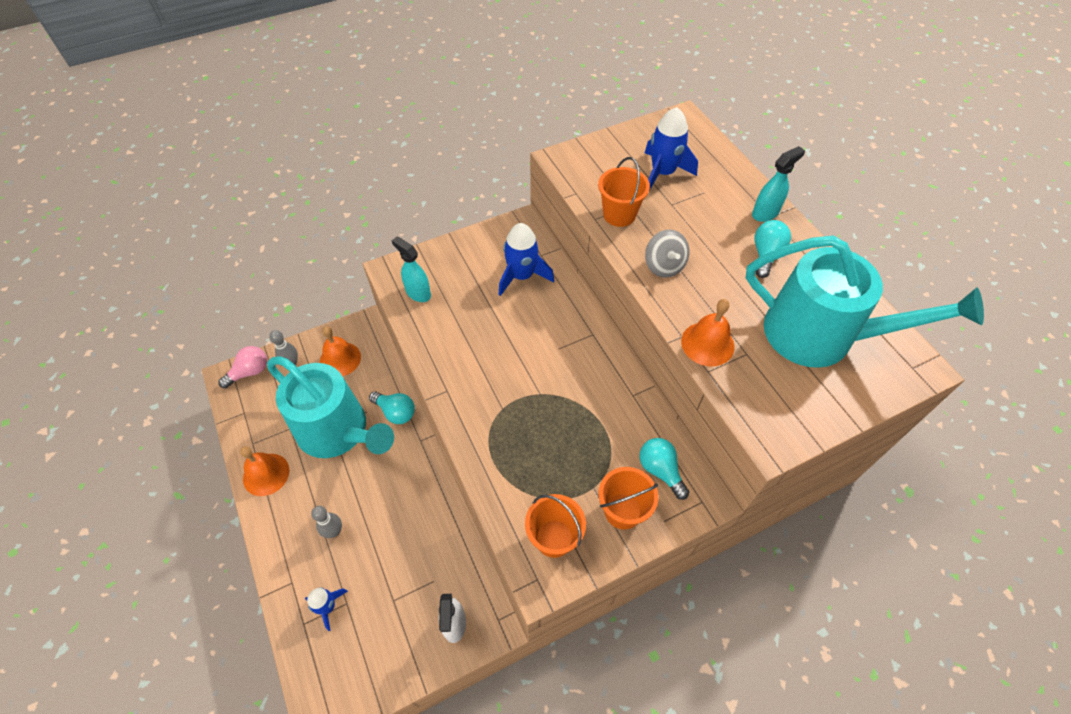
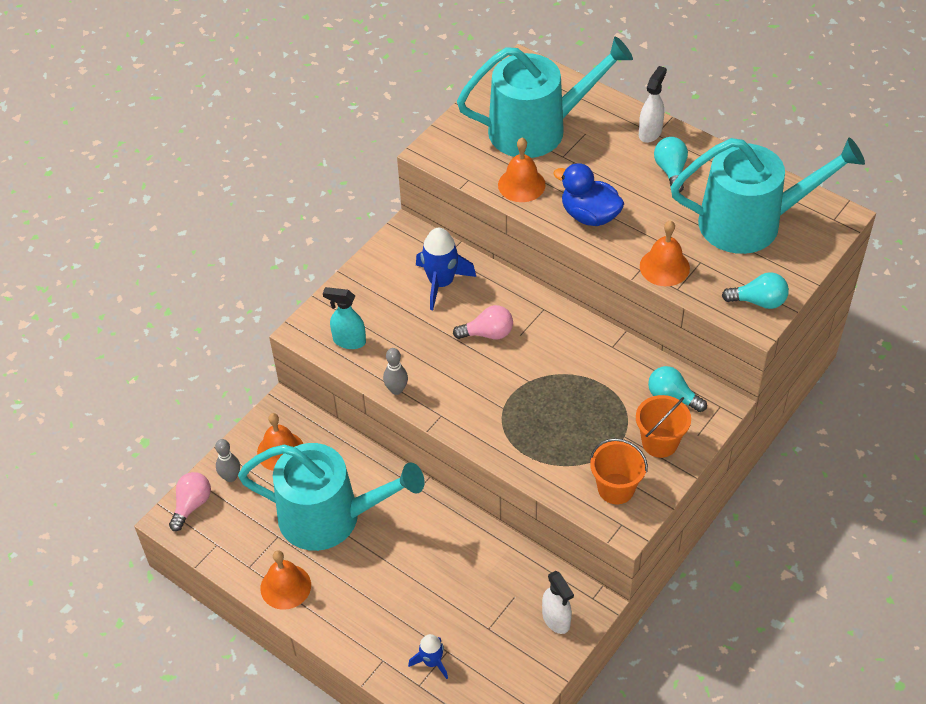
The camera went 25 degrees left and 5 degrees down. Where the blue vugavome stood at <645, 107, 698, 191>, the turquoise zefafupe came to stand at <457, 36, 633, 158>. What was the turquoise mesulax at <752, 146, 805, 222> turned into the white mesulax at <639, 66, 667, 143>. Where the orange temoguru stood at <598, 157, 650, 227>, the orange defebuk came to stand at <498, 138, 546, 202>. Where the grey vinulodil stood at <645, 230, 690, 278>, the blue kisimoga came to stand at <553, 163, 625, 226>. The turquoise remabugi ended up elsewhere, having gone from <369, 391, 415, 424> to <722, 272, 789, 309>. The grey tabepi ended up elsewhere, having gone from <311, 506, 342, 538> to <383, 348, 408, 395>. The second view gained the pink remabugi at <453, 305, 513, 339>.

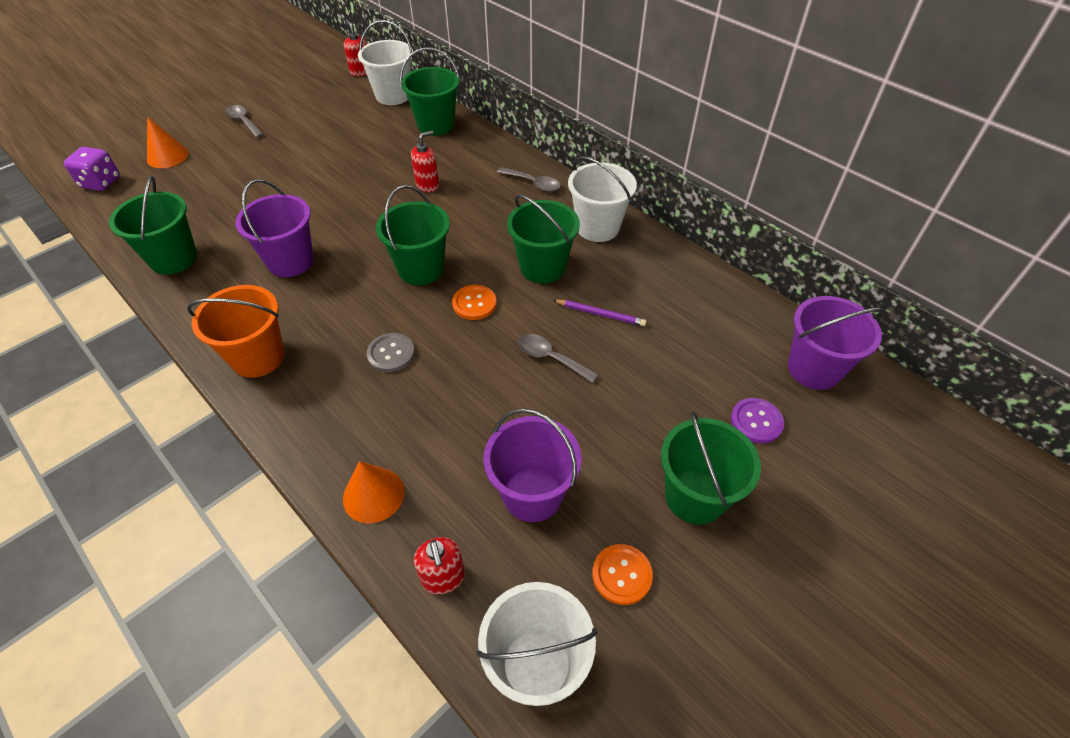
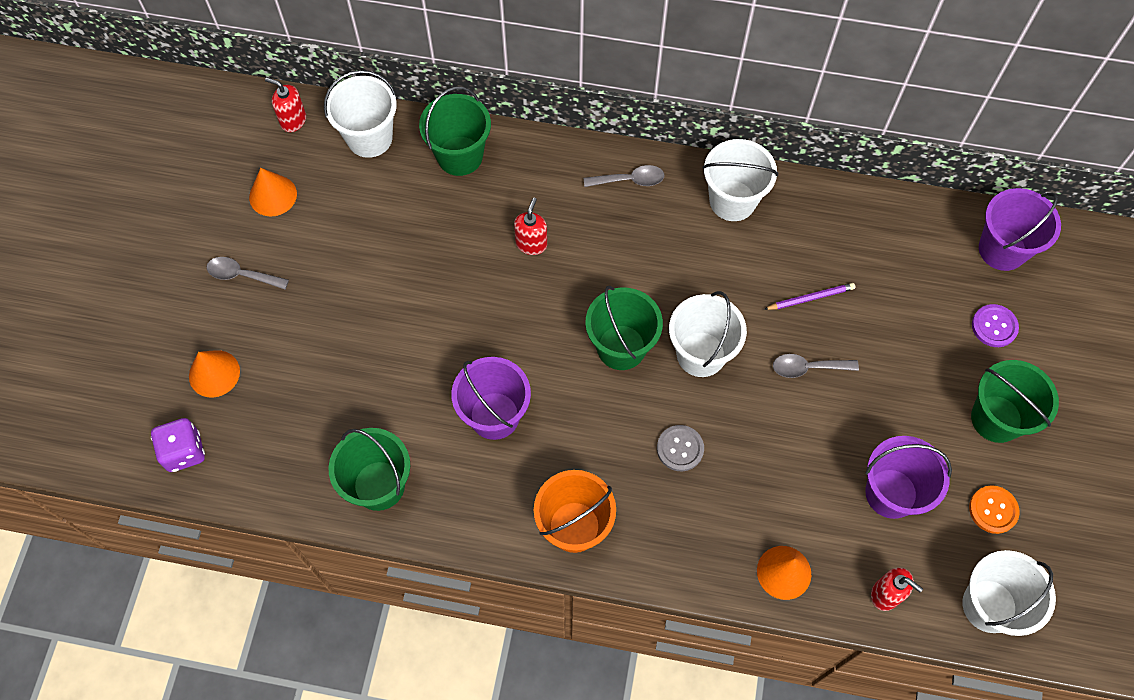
The camera went 35 degrees left and 15 degrees up. The second view lost the green temoguru at <507, 194, 580, 284>. Where the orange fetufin stood at <452, 285, 497, 320>, the white temoguru came to stand at <669, 291, 747, 377>. The second view gained the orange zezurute at <249, 168, 297, 217>.

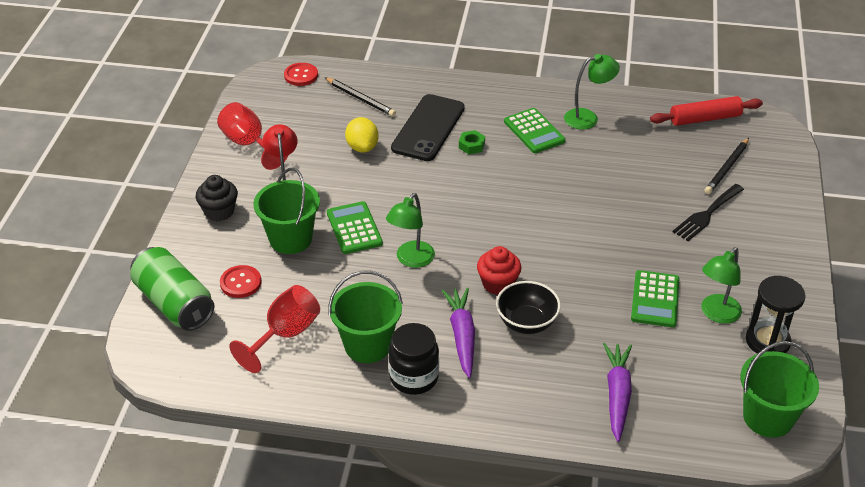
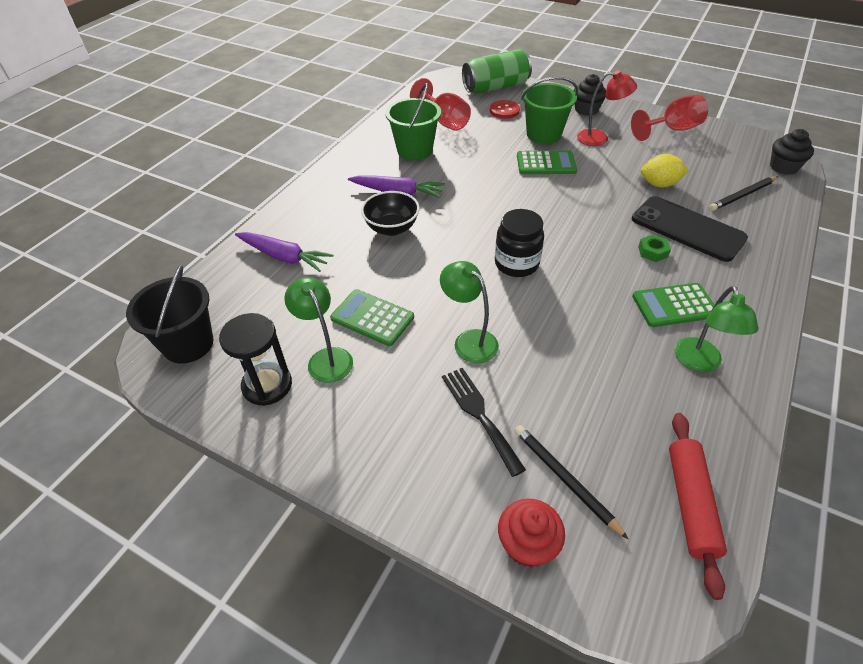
The camera went 110 degrees right and 5 degrees up. Where the red fetufin stood at <284, 63, 318, 86>, the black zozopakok came to stand at <770, 129, 814, 175>. The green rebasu ended up elsewhere, having gone from <386, 193, 435, 268> to <440, 261, 499, 363>. The red zozopakok ended up elsewhere, having gone from <477, 246, 521, 295> to <498, 499, 565, 567>. The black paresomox ended up elsewhere, having gone from <388, 323, 439, 395> to <495, 209, 544, 277>. What was the green temoguru at <740, 341, 819, 438> turned into the black temoguru at <126, 265, 213, 364>.

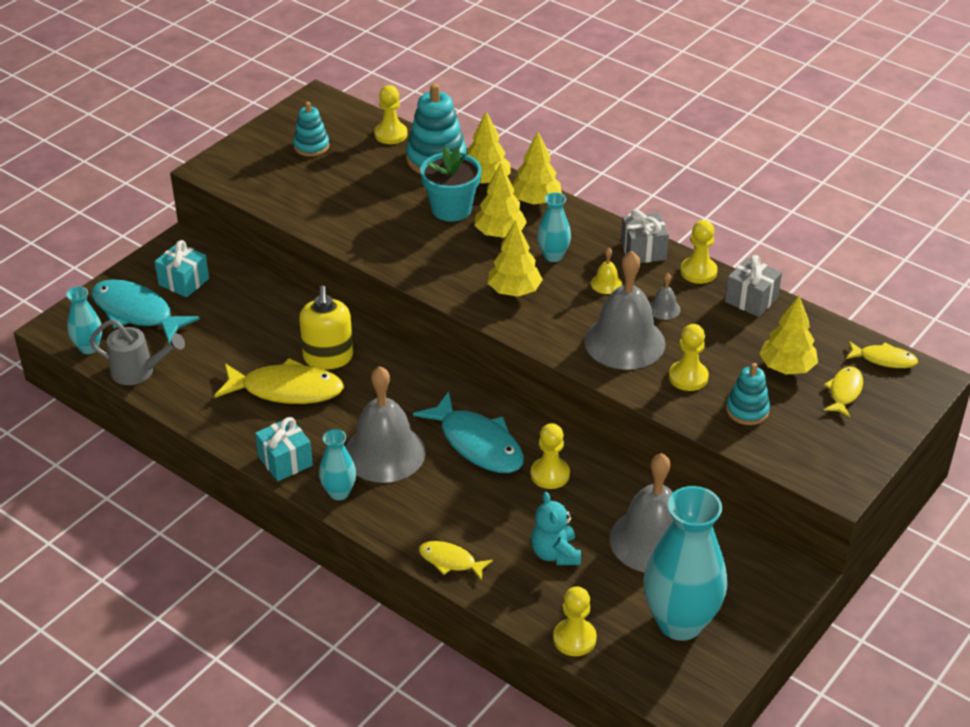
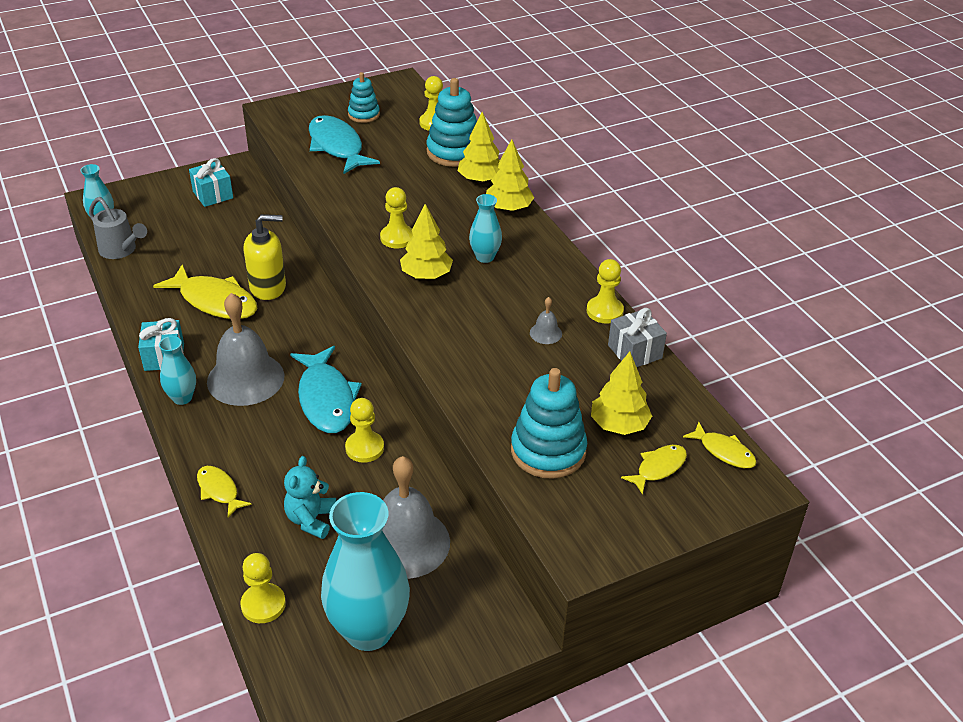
The camera went 25 degrees right and 0 degrees up. The second view lost the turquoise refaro at <420, 146, 482, 222>. The second view lost the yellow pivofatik at <474, 163, 527, 238>. The second view lost the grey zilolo at <621, 209, 669, 263>. The second view lost the yellow defebuk at <591, 248, 623, 294>. The second view lost the grey defebuk at <584, 251, 665, 370>. The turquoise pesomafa ended up elsewhere, having gone from <92, 279, 200, 343> to <309, 115, 380, 174>. The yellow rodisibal at <299, 286, 353, 370> ended up facing another way, 120 degrees counterclockwise from before. The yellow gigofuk ended up elsewhere, having gone from <669, 324, 709, 391> to <380, 187, 413, 248>. The size of the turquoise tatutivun at <726, 363, 770, 425> changed by a factor of 1.67.

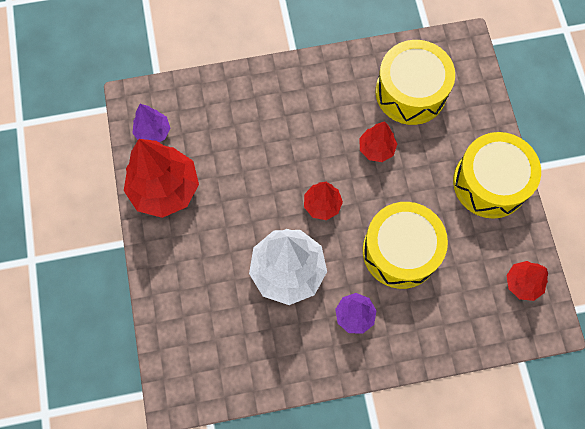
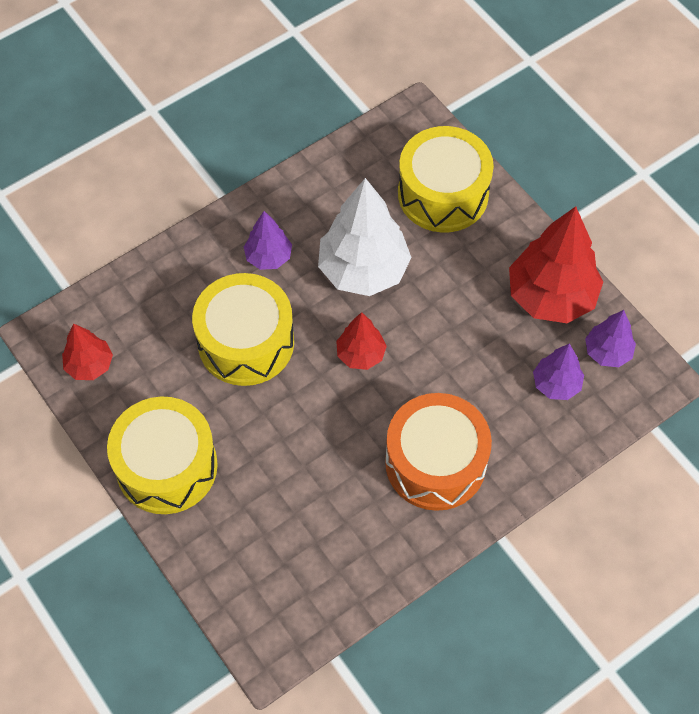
The camera went 155 degrees right and 10 degrees down. The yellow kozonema ended up elsewhere, having gone from <376, 40, 455, 125> to <398, 126, 494, 232>. The second view lost the red pivofatik at <359, 121, 397, 162>. The second view gained the purple pivofatik at <533, 343, 584, 400>. The second view gained the orange kozonema at <385, 393, 492, 511>.

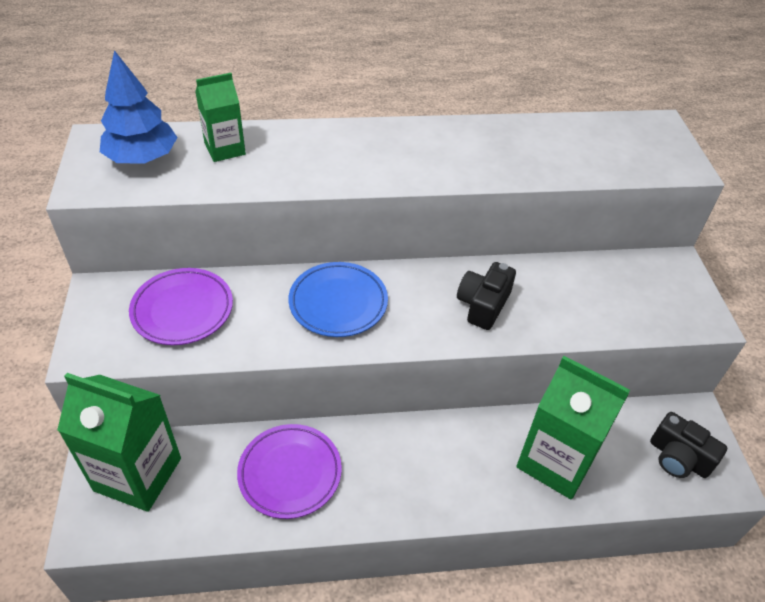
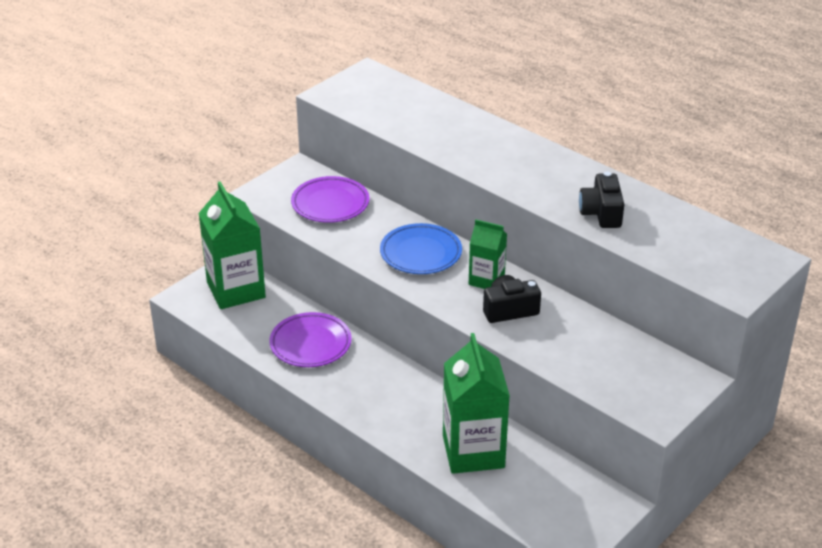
The camera went 50 degrees right and 10 degrees down. The second view lost the blue pivofatik at <100, 50, 178, 164>. The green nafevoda ended up elsewhere, having gone from <195, 73, 246, 162> to <469, 219, 507, 289>. The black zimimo ended up elsewhere, having gone from <650, 412, 727, 478> to <579, 171, 624, 228>.

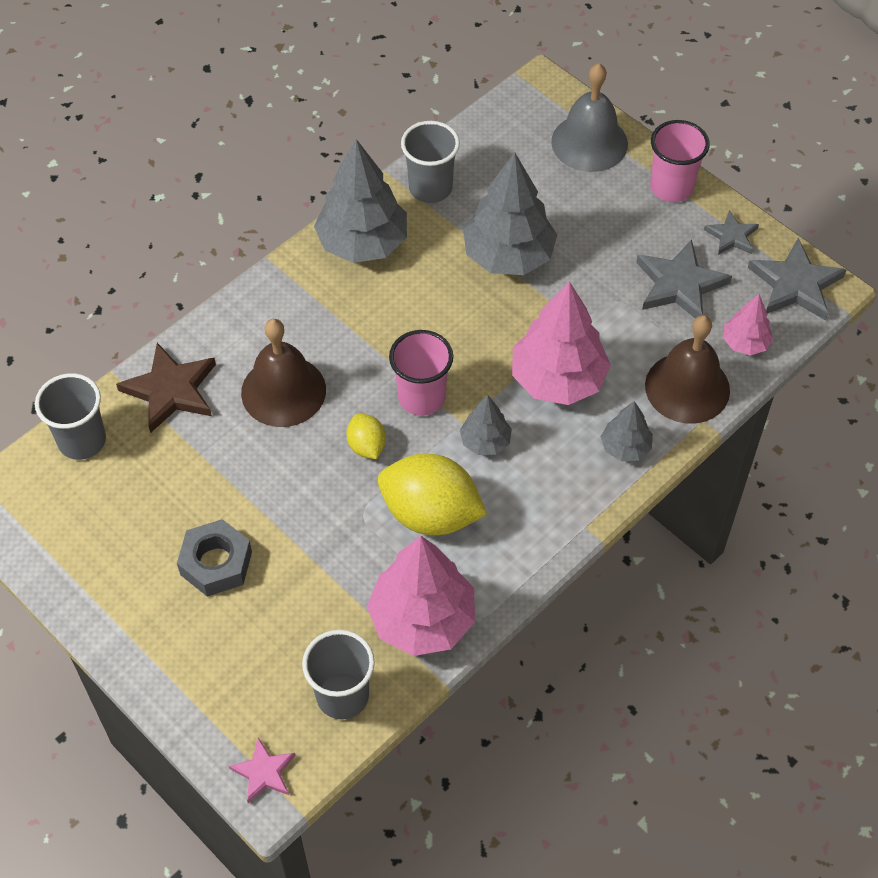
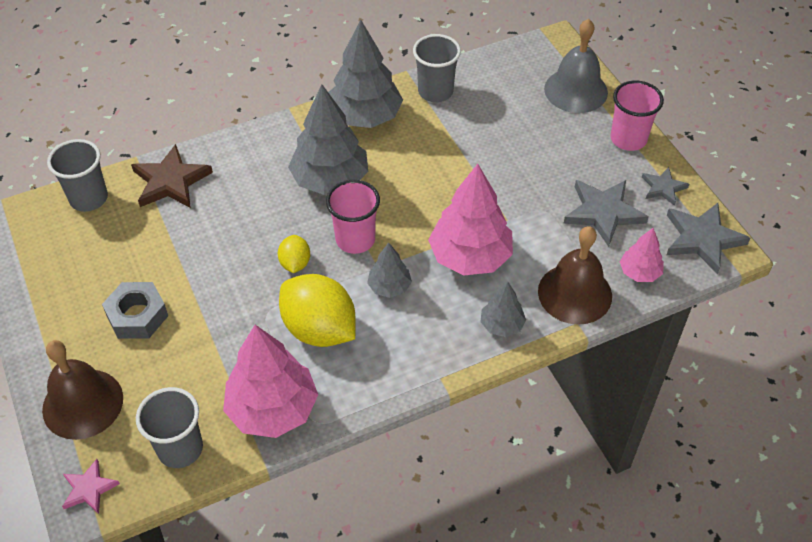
The camera went 20 degrees right and 5 degrees down. The grey pivofatik ended up elsewhere, having gone from <463, 152, 557, 275> to <288, 85, 368, 195>. The brown defebuk ended up elsewhere, having gone from <241, 319, 326, 427> to <42, 340, 123, 440>.

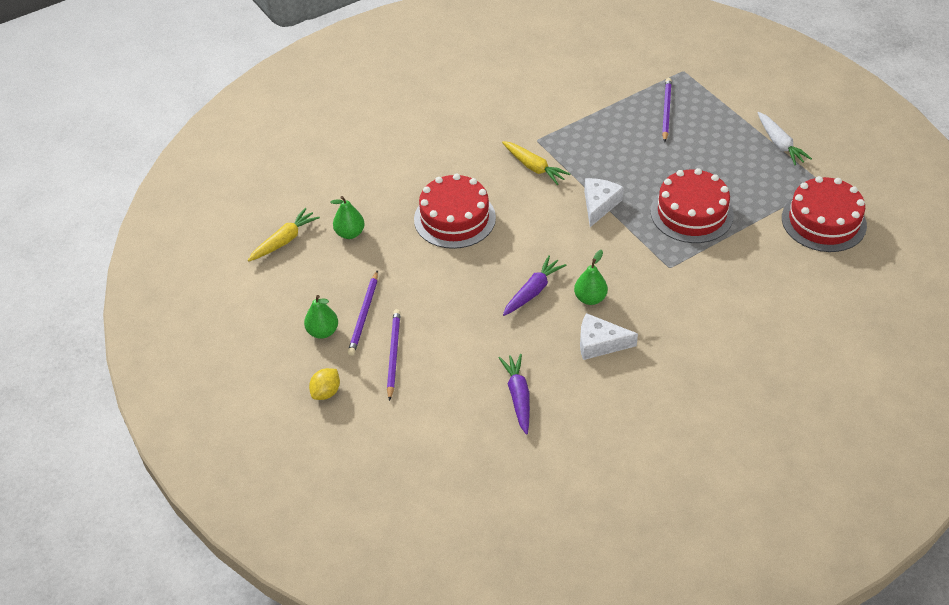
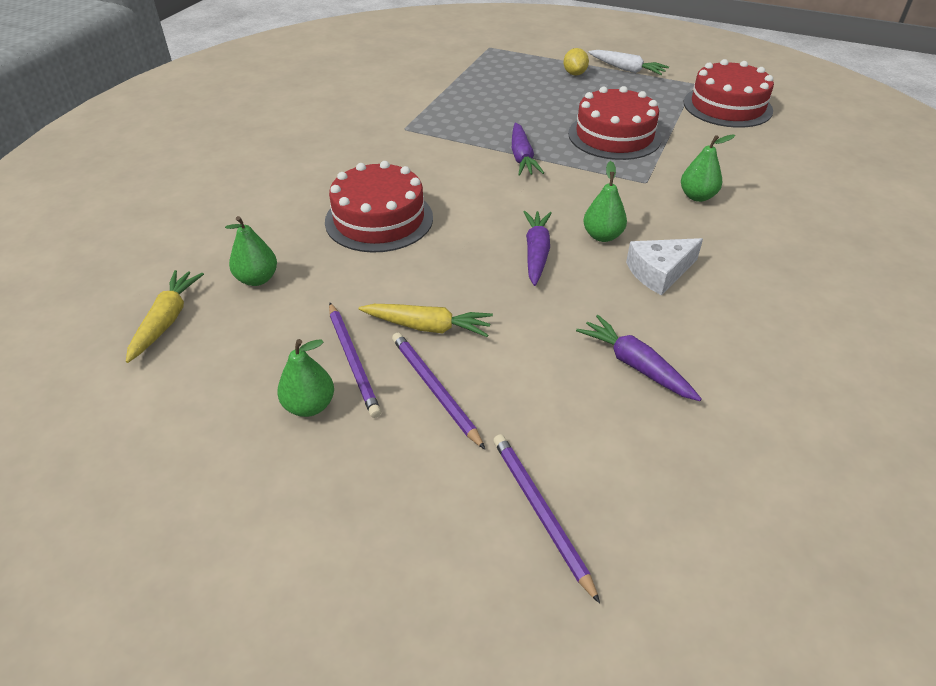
The camera went 35 degrees left and 5 degrees down. The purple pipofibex ended up elsewhere, having gone from <662, 78, 672, 142> to <493, 434, 600, 604>. The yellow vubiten ended up elsewhere, having gone from <502, 141, 570, 185> to <359, 304, 493, 337>. Where the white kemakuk stood at <584, 178, 624, 227>, the purple vubiten came to stand at <512, 123, 544, 176>. The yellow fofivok ended up elsewhere, having gone from <309, 368, 340, 400> to <564, 48, 589, 76>. The second view gained the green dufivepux at <681, 134, 735, 202>.

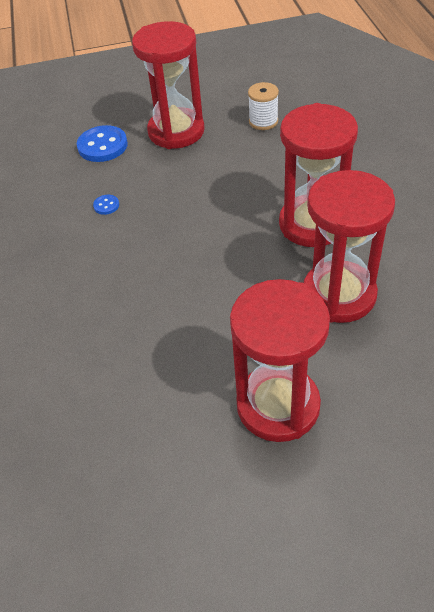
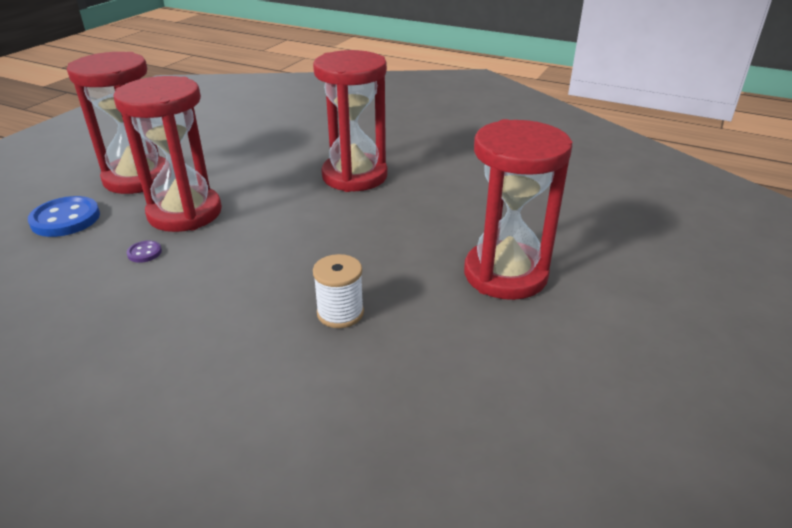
The camera went 55 degrees left and 15 degrees down. The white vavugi ended up elsewhere, having gone from <248, 82, 279, 130> to <313, 254, 364, 328>. The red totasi ended up elsewhere, having gone from <303, 170, 395, 323> to <114, 76, 222, 232>. What was the blue fetufin at <93, 195, 119, 215> turned into the purple fetufin at <127, 240, 162, 263>.

